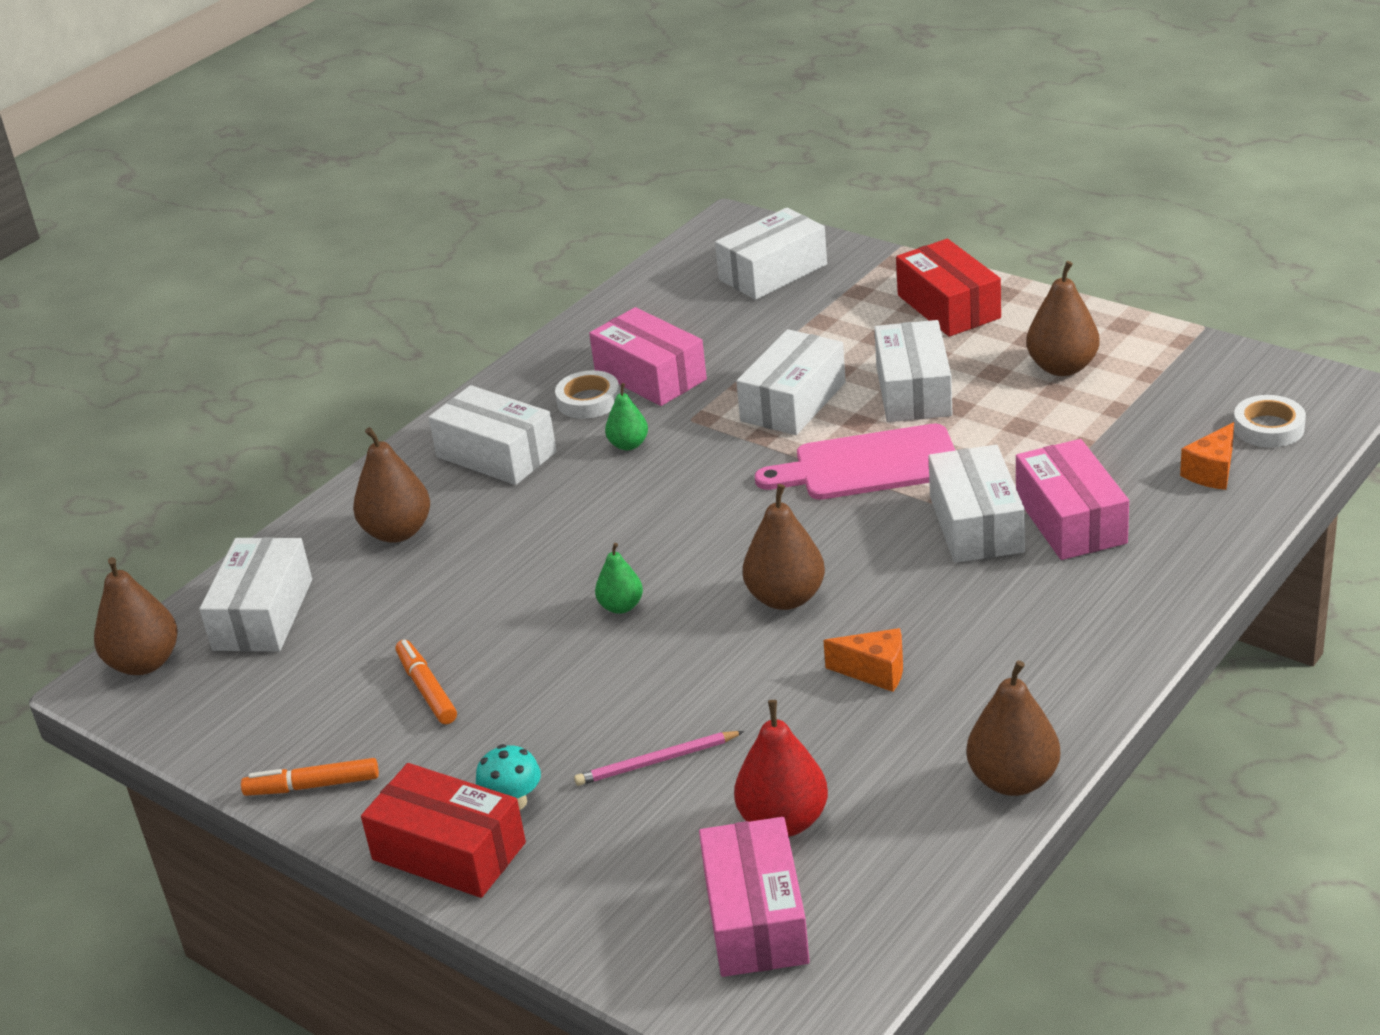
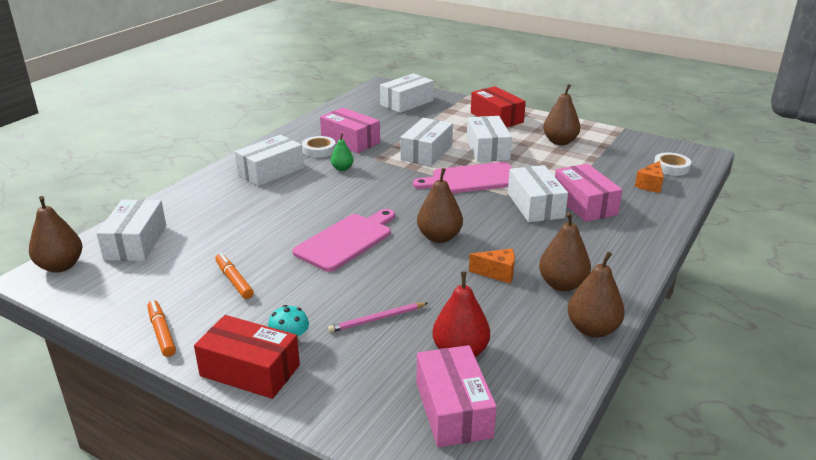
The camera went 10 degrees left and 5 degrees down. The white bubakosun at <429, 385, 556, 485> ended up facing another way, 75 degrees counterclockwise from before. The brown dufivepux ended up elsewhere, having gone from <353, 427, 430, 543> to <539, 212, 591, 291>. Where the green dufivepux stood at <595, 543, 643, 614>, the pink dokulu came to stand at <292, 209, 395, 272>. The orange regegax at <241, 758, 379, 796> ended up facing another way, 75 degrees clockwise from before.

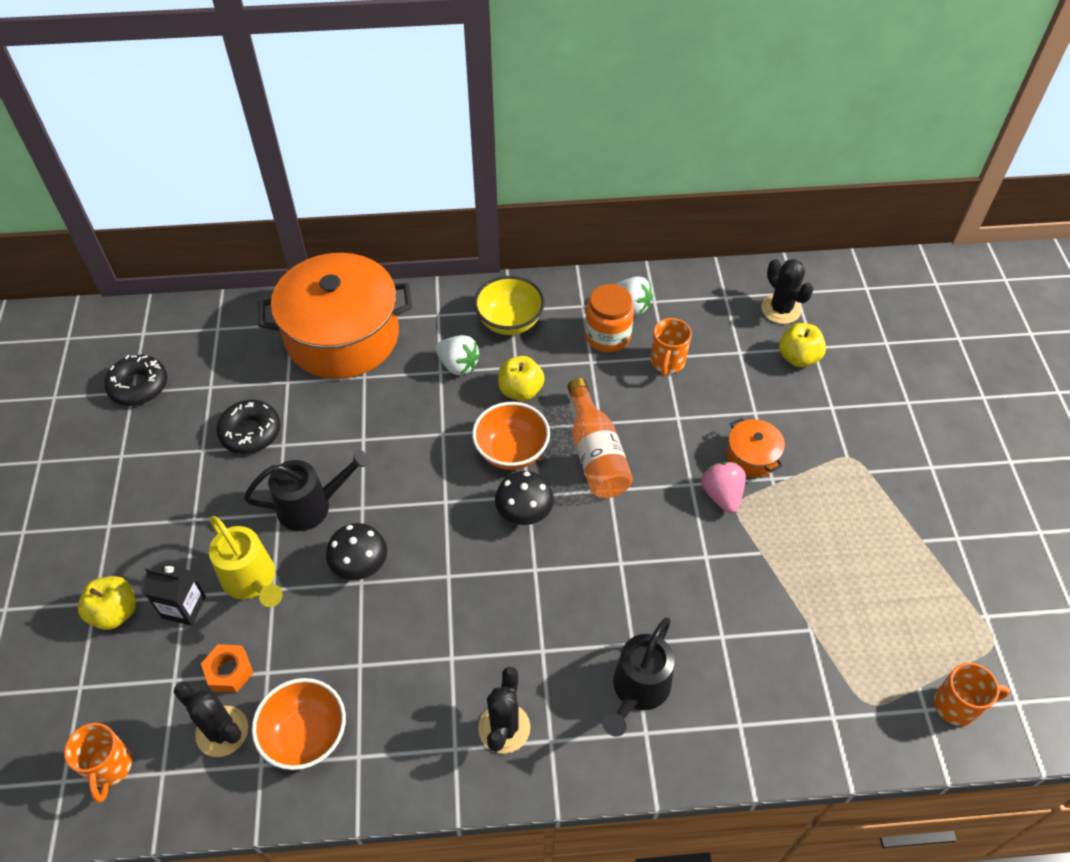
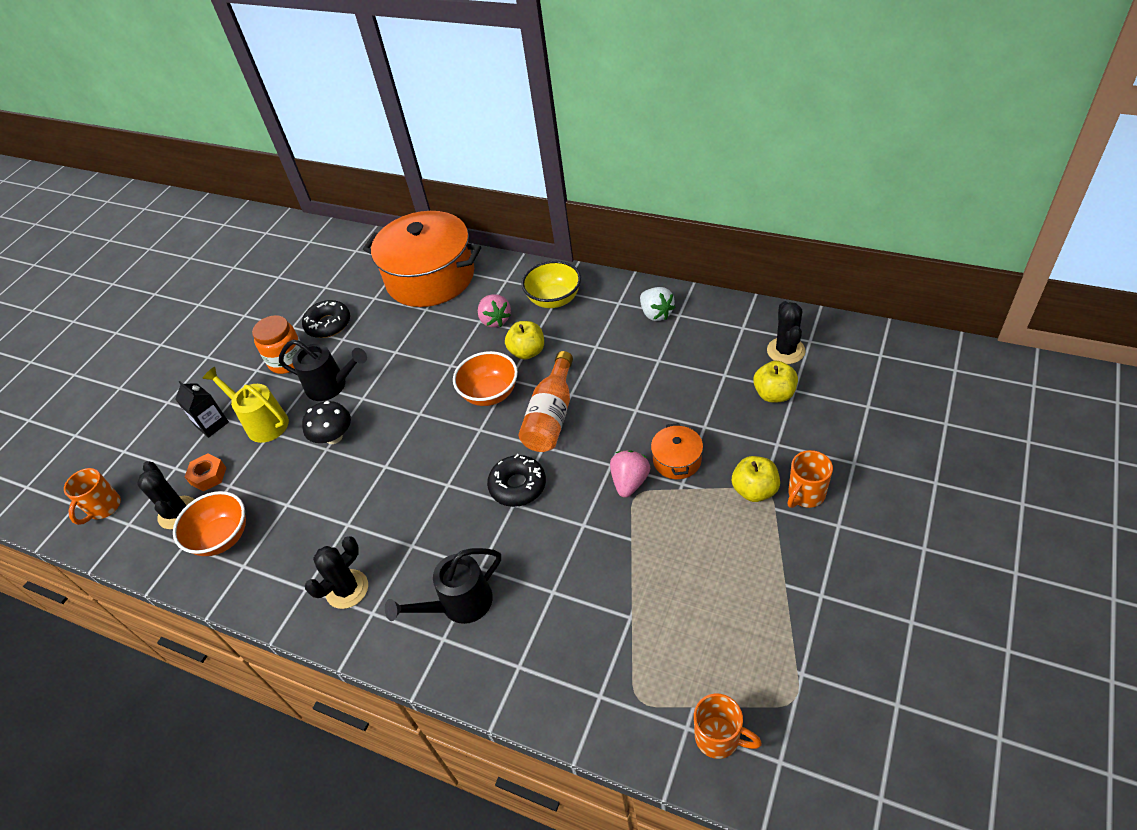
The camera went 35 degrees right and 5 degrees down. The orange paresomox ended up elsewhere, having gone from <585, 284, 634, 352> to <252, 315, 301, 374>. The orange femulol ended up elsewhere, having gone from <650, 318, 692, 377> to <787, 450, 833, 508>. What was the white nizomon at <436, 335, 480, 375> turned into the pink nizomon at <478, 294, 511, 327>. The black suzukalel ended up elsewhere, having gone from <104, 355, 167, 406> to <487, 454, 546, 507>. The second view lost the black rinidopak at <495, 471, 554, 525>. The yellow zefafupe at <209, 516, 283, 607> ended up facing another way, 135 degrees clockwise from before. The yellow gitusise ended up elsewhere, having gone from <78, 576, 136, 630> to <732, 456, 780, 502>.

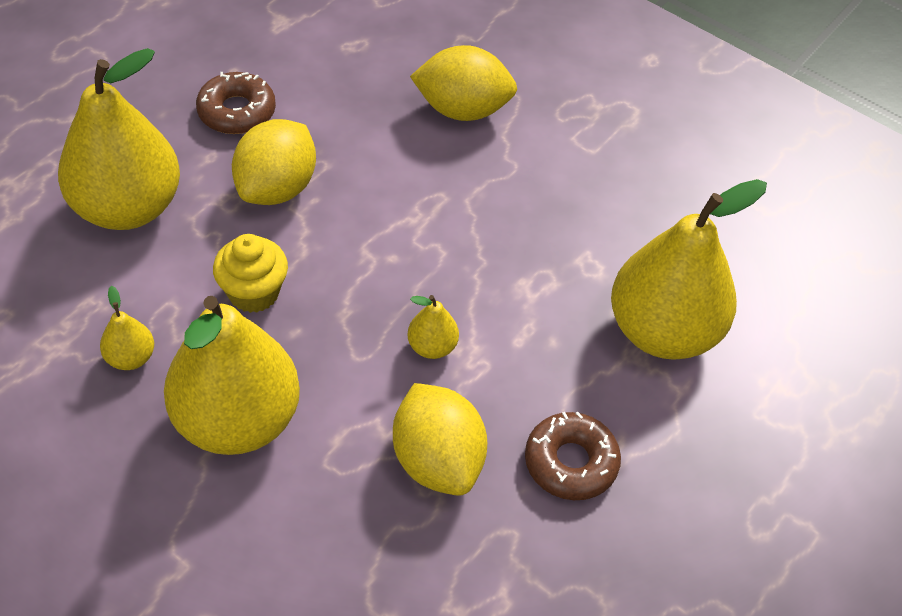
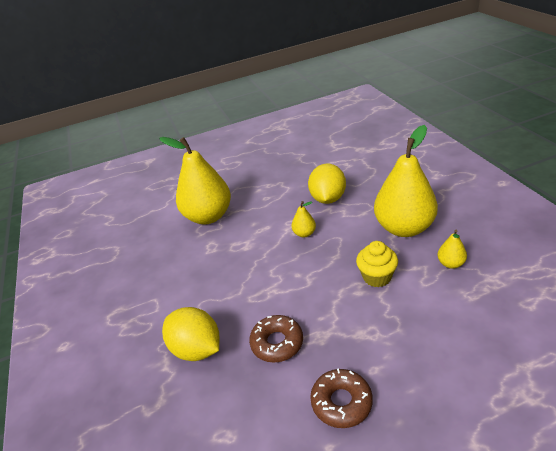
The camera went 140 degrees left and 15 degrees down. The second view lost the yellow dufivepux at <58, 48, 180, 230>. The second view lost the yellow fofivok at <232, 119, 316, 205>. The brown suzukalel ended up elsewhere, having gone from <525, 411, 621, 500> to <249, 315, 303, 363>.

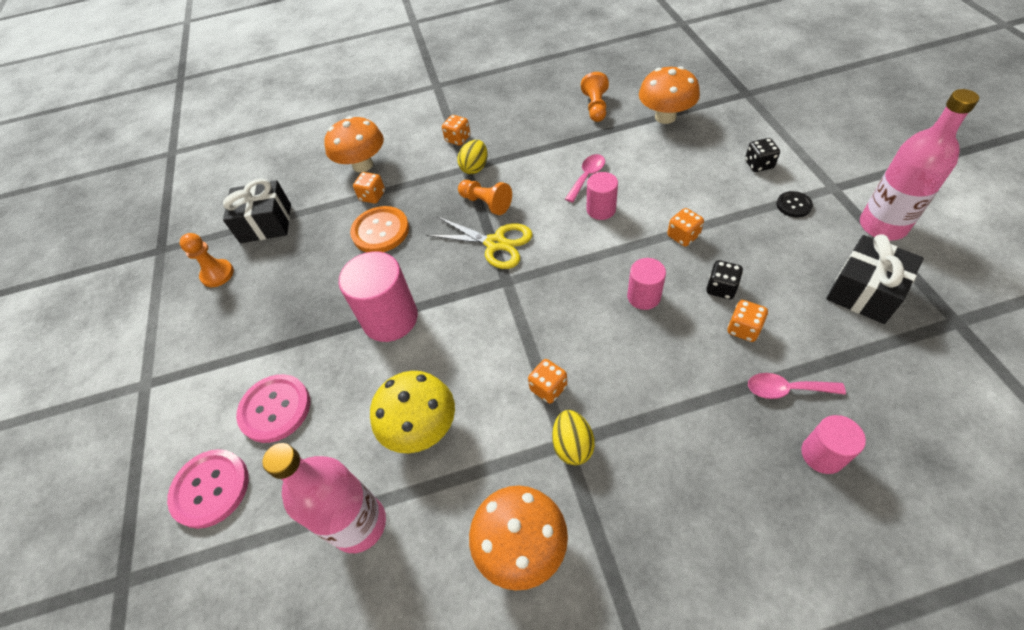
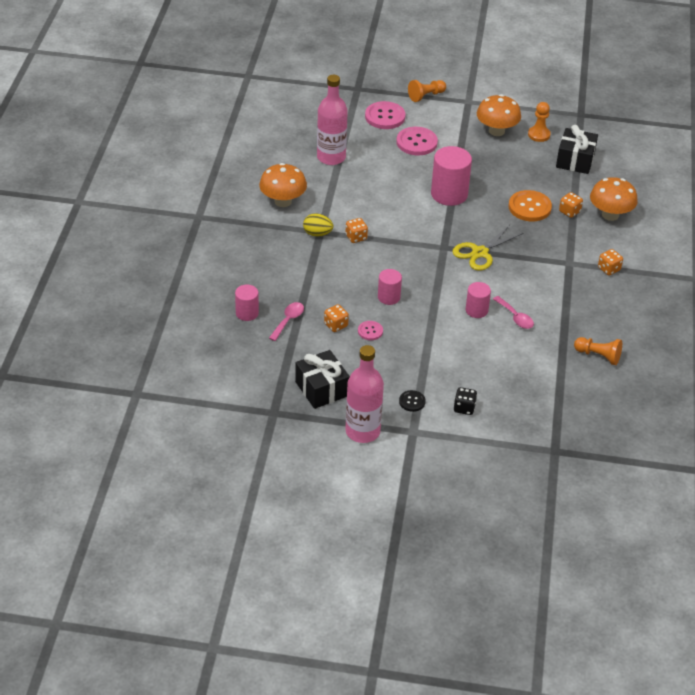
The camera went 105 degrees right and 10 degrees down. The orange rinidopak ended up elsewhere, having gone from <639, 66, 700, 124> to <477, 94, 521, 136>. The second view lost the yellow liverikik at <457, 140, 488, 174>. The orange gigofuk ended up elsewhere, having gone from <458, 180, 512, 215> to <408, 80, 446, 102>. The second view lost the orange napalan at <667, 208, 704, 246>. Where the black napalan stood at <706, 260, 743, 299>, the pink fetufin came to stand at <358, 321, 383, 340>. The second view lost the yellow rinidopak at <370, 371, 455, 453>.

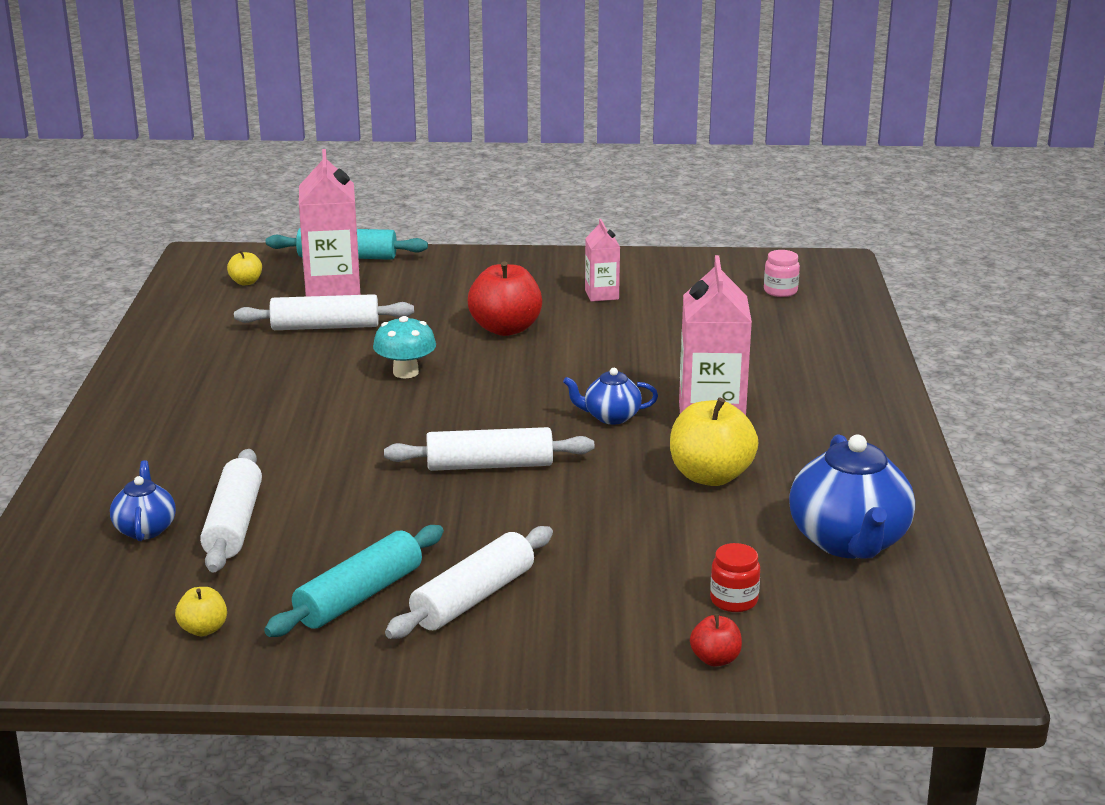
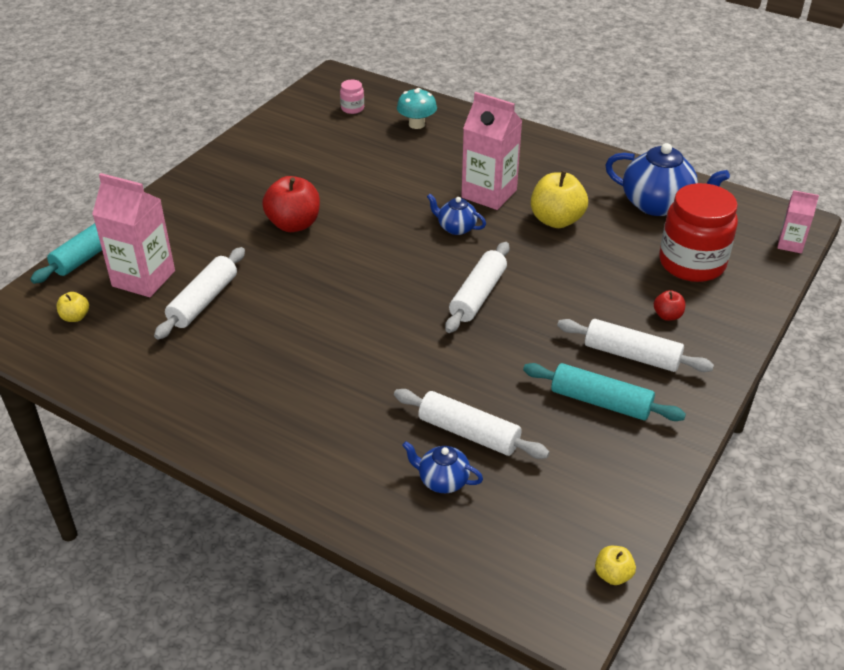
The camera went 60 degrees left and 15 degrees up. The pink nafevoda ended up elsewhere, having gone from <585, 219, 620, 302> to <777, 190, 819, 253>. The turquoise rinidopak ended up elsewhere, having gone from <373, 316, 436, 378> to <397, 88, 437, 129>. The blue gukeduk at <563, 368, 658, 425> ended up facing another way, 90 degrees clockwise from before. The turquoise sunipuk at <264, 525, 444, 637> ended up facing another way, 45 degrees counterclockwise from before. The white sunipuk at <385, 526, 553, 639> ended up facing another way, 45 degrees counterclockwise from before. The size of the red paresomox at <710, 543, 760, 612> changed by a factor of 2.35. The yellow gitusise ended up elsewhere, having gone from <175, 587, 227, 636> to <595, 546, 636, 585>. The red gitusise ended up elsewhere, having gone from <690, 614, 742, 667> to <654, 290, 685, 321>.

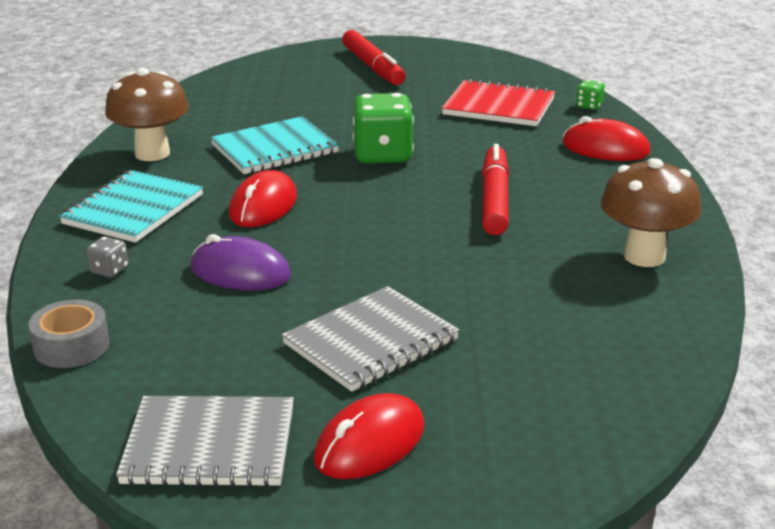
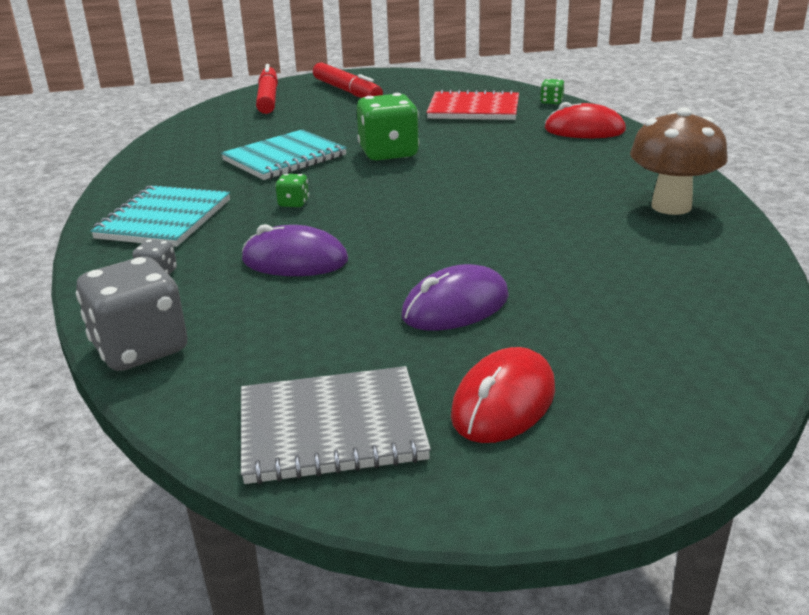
The camera went 10 degrees left and 0 degrees up. The second view lost the brown rinidopak at <105, 68, 189, 161>. The red regegax ended up elsewhere, having gone from <482, 144, 509, 235> to <256, 64, 278, 114>. Where the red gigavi stood at <229, 170, 297, 227>, the green napalan came to stand at <275, 173, 309, 207>. Where the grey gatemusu stood at <282, 286, 459, 392>, the purple gigavi came to stand at <402, 264, 509, 331>. Where the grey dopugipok stood at <28, 300, 109, 368>, the grey napalan came to stand at <76, 257, 188, 371>.

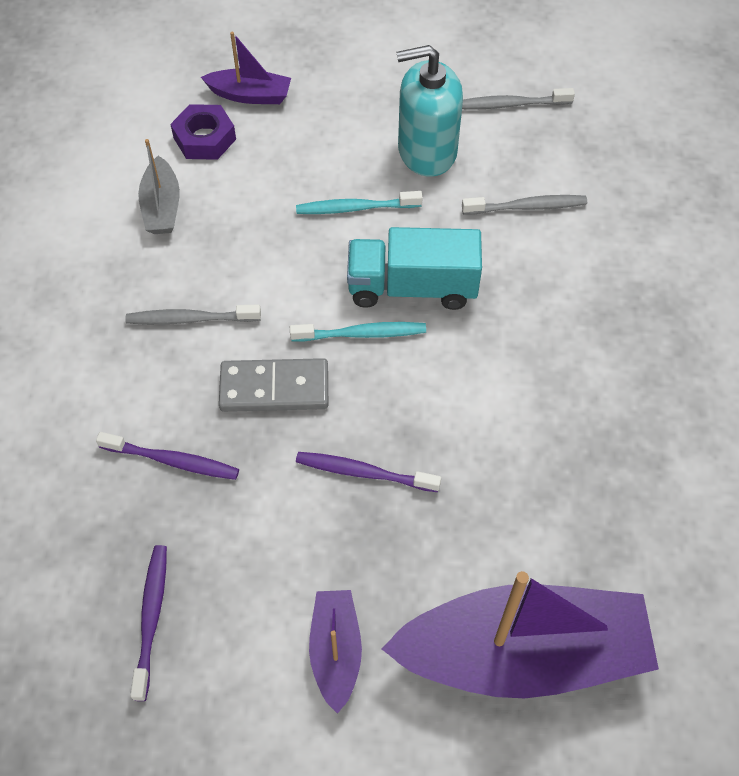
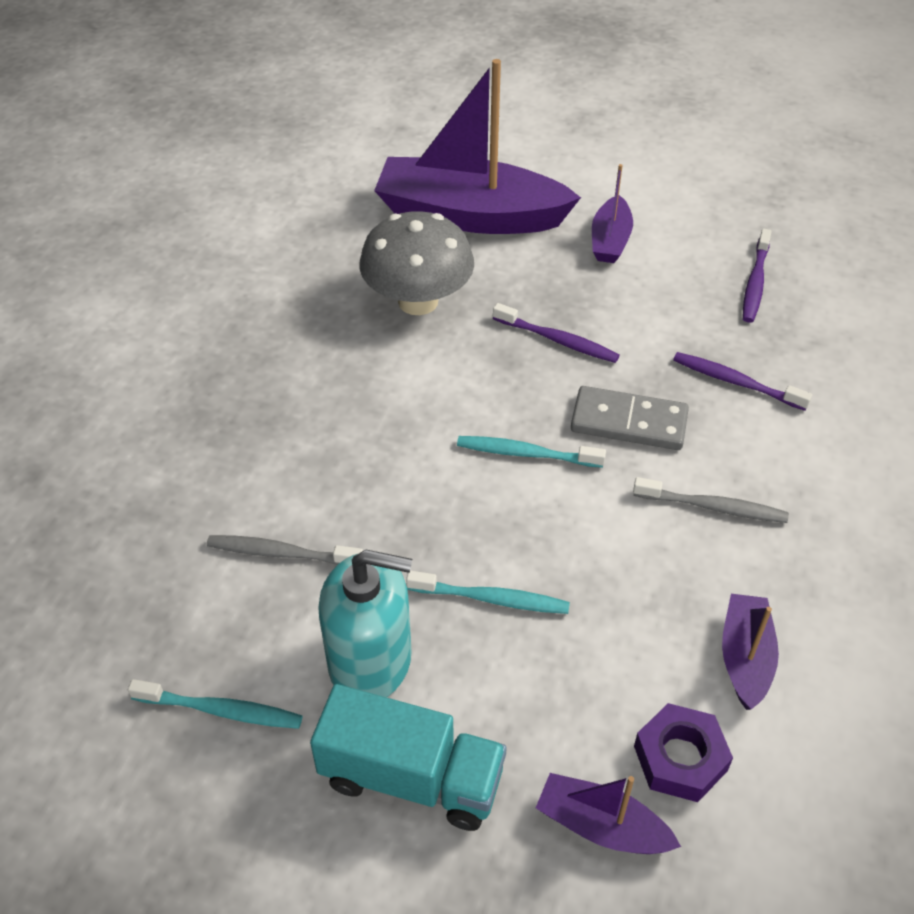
The camera went 165 degrees left and 10 degrees down. What was the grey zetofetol at <462, 88, 575, 110> turned into the turquoise zetofetol at <128, 679, 303, 729>. What was the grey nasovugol at <138, 139, 180, 234> turned into the purple nasovugol at <722, 594, 779, 710>. The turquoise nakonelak ended up elsewhere, having gone from <347, 227, 482, 310> to <310, 684, 507, 831>. The second view gained the grey rinidopak at <359, 211, 474, 315>.

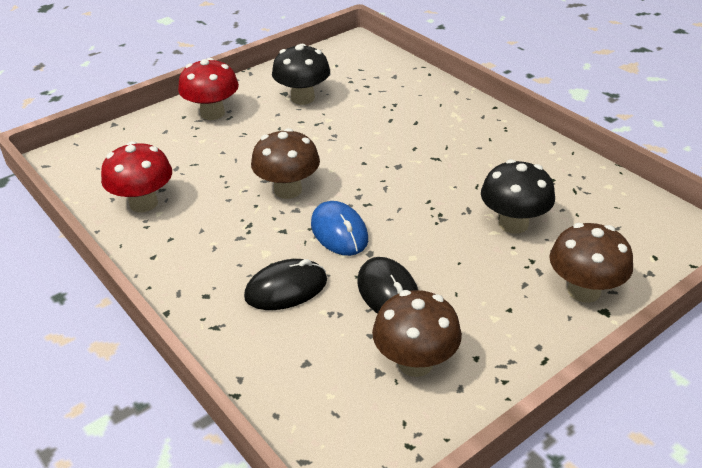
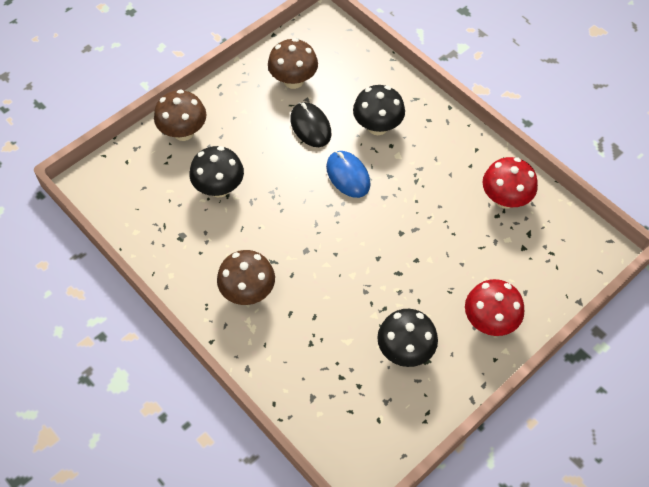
The camera went 175 degrees right and 20 degrees up. The brown rinidopak ended up elsewhere, having gone from <251, 128, 320, 199> to <217, 250, 275, 305>. Where the black gigavi stood at <244, 259, 327, 310>, the black rinidopak came to stand at <353, 85, 405, 135>.

